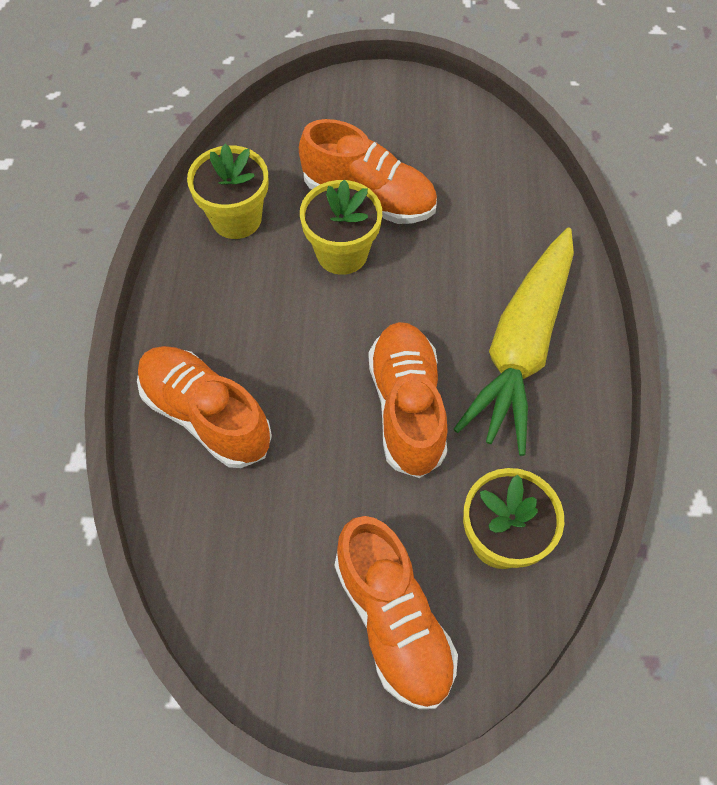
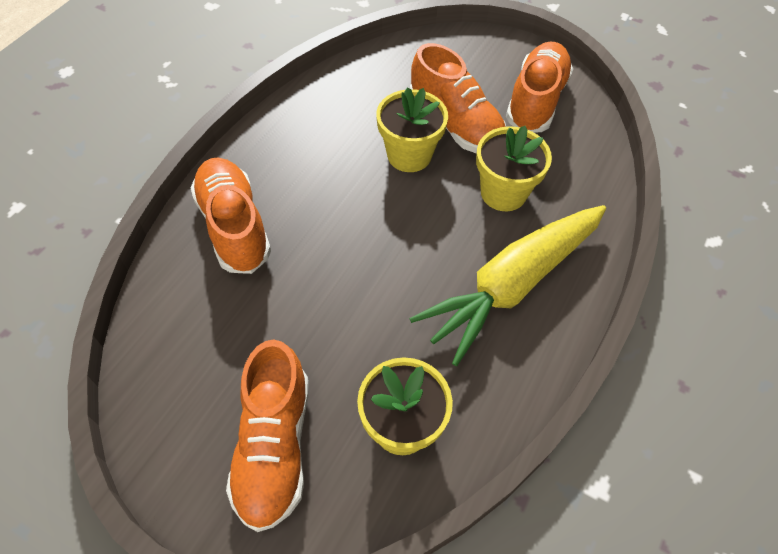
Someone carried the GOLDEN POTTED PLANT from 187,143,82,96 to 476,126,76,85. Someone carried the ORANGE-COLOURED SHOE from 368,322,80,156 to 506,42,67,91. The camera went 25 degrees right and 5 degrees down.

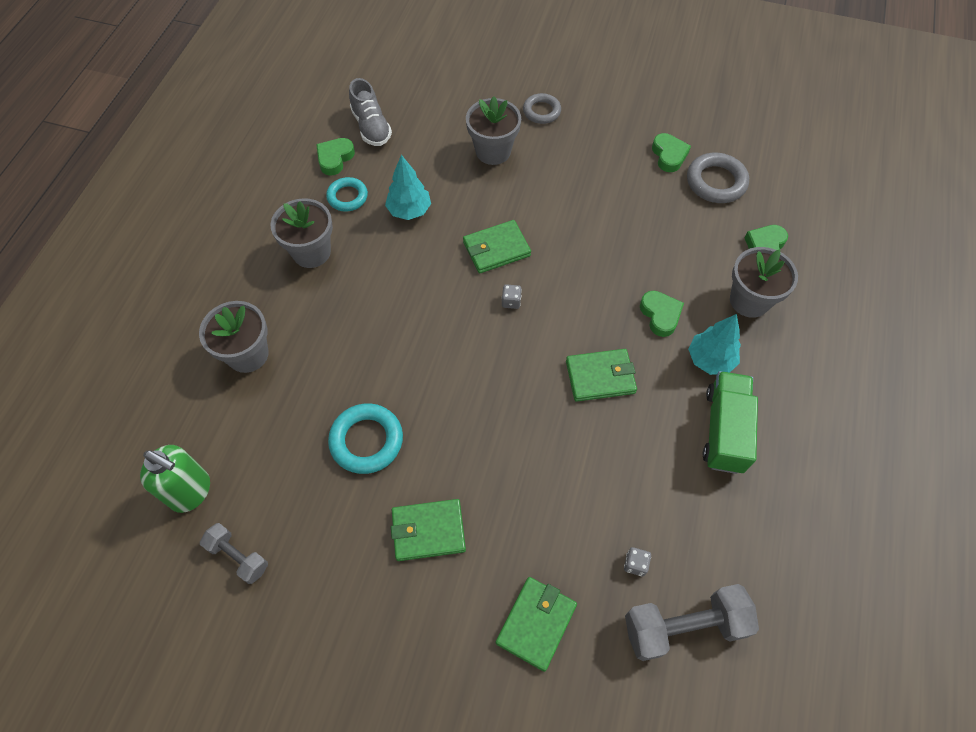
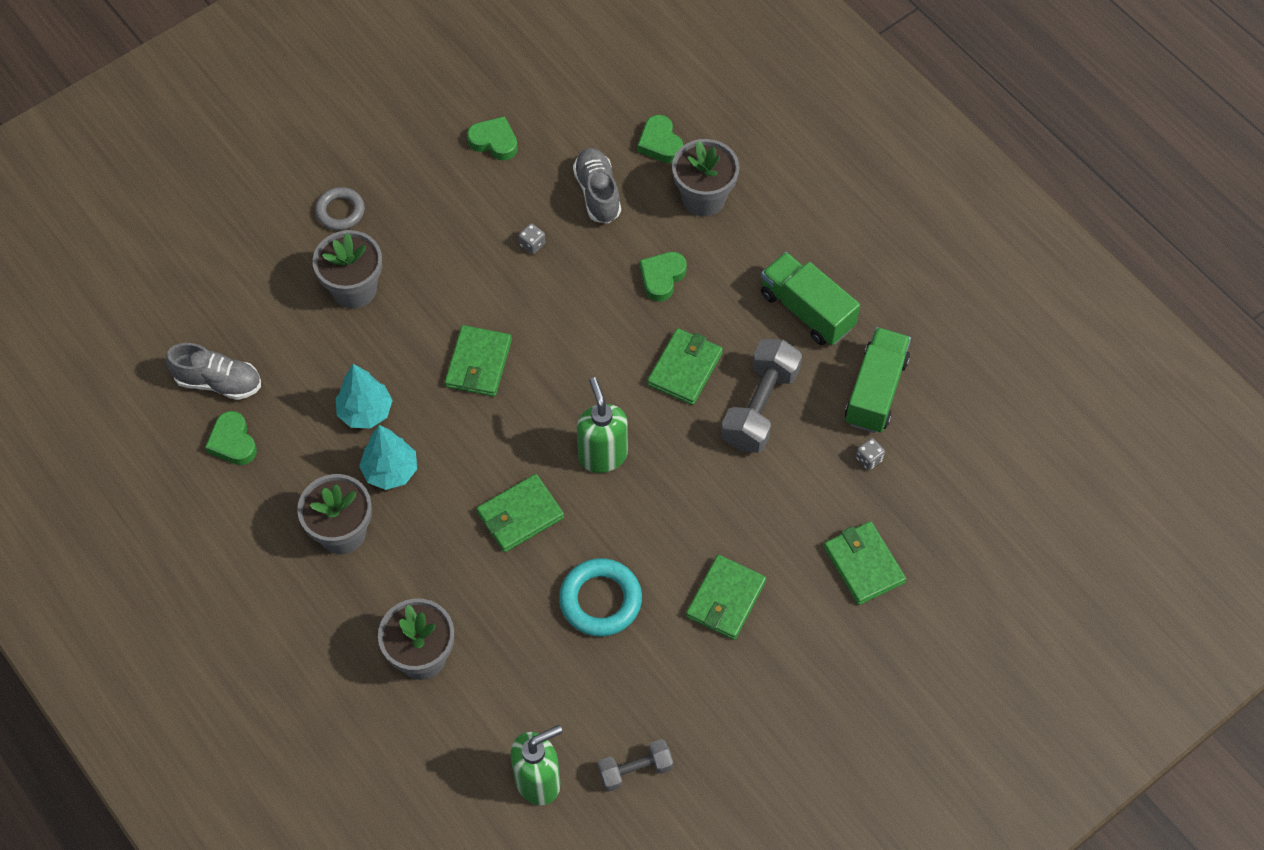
Someone took away the TURQUOISE TORUS at 326,177,42,35. Someone took away the GREY TORUS at 687,153,62,50. Someone put down the EMERALD WALLET at 477,474,87,78. Someone put down the GREY SHOE at 573,148,48,75. Someone put down the EMERALD PUMP BOTTLE at 577,377,51,96. Someone put down the EMERALD LORRY at 845,327,66,106. Someone carried the GREY GAME DIE from 502,284,20,25 to 518,223,27,32. Someone carried the GREY DUMBBELL from 625,584,134,77 to 721,339,81,114. Someone carried the TURQUOISE TOY TREE from 688,314,53,61 to 359,425,58,65. Someone rotated the EMERALD HEART at 640,291,44,46 by 75 degrees counterclockwise. The camera went 55 degrees left and 0 degrees up.

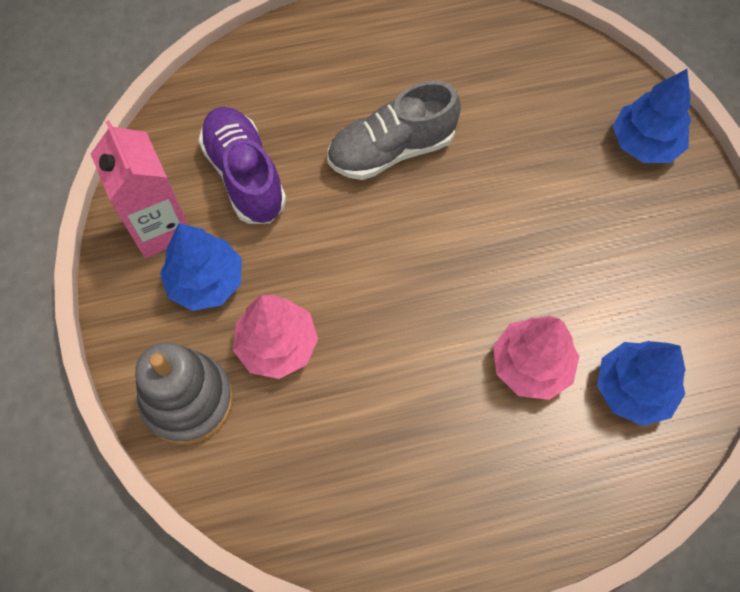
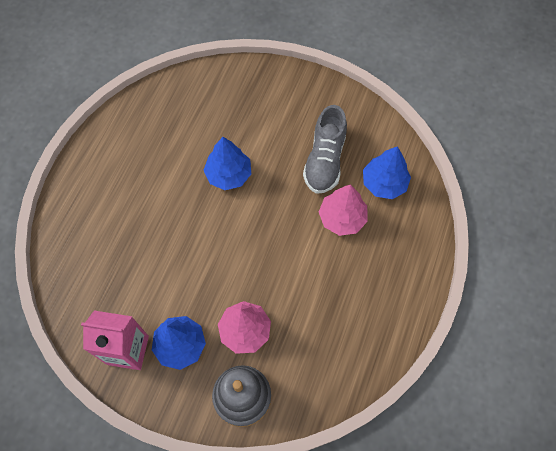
Someone took away the ROYAL PURPLE SHOE at 198,107,88,117. Someone carried the GREY SHOE from 327,81,134,99 to 303,105,44,89. Someone carried the ROYAL BLUE TOY TREE from 613,69,78,94 to 203,137,48,53. The camera went 55 degrees left and 0 degrees up.

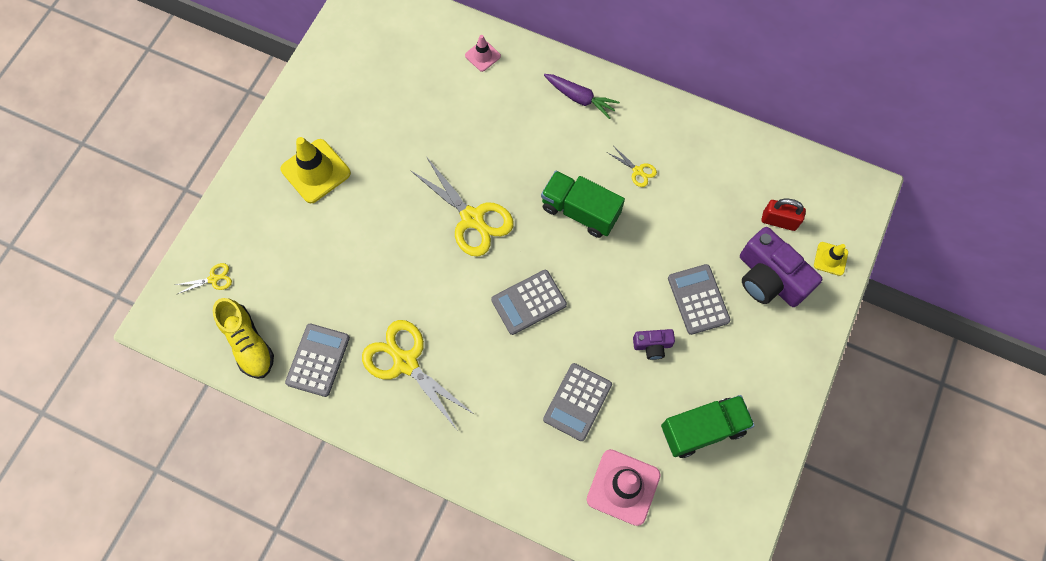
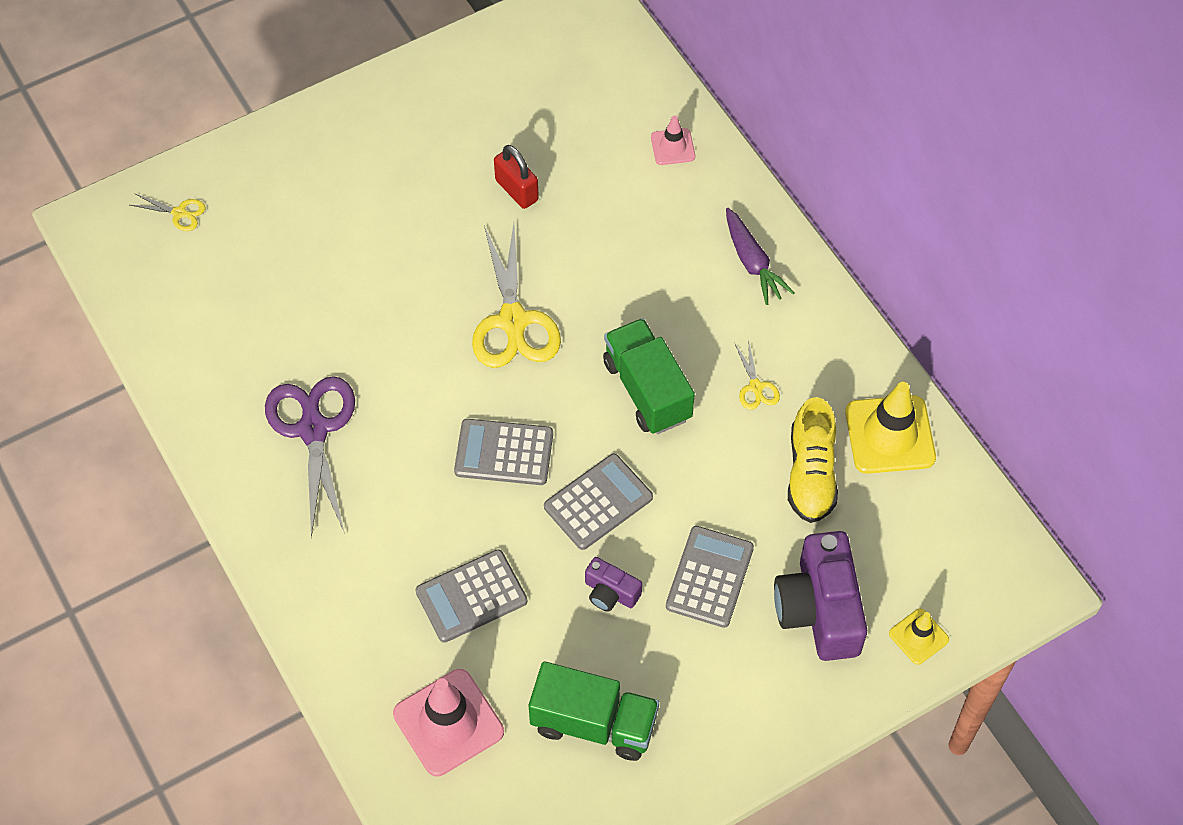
Someone carried the GOLDEN SHOE from 213,298,61,81 to 788,397,50,126. Someone carried the GOLDEN SAFETY CONE from 281,137,70,66 to 845,382,91,92. Someone carried the GREY CALCULATOR from 285,324,65,73 to 544,454,109,96. Someone carried the CRIMSON SMALL LOCK from 762,199,44,32 to 494,145,45,64. Someone repainted the GOLDEN SCISSORS at 362,320,113,111, which became the ROYAL PURPLE SCISSORS at 265,376,90,163. The camera went 35 degrees right and 10 degrees down.

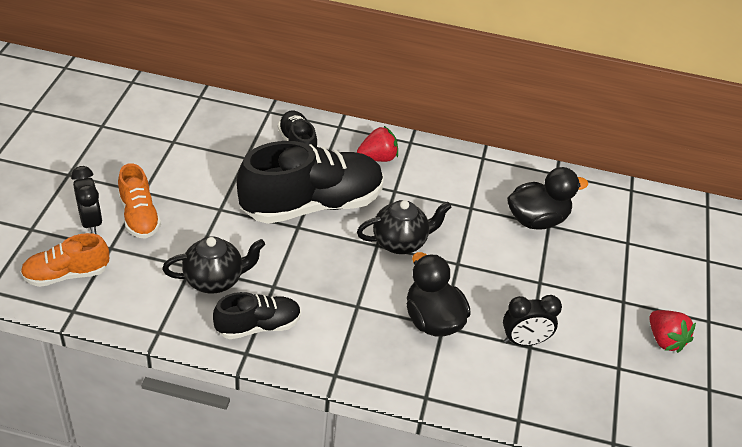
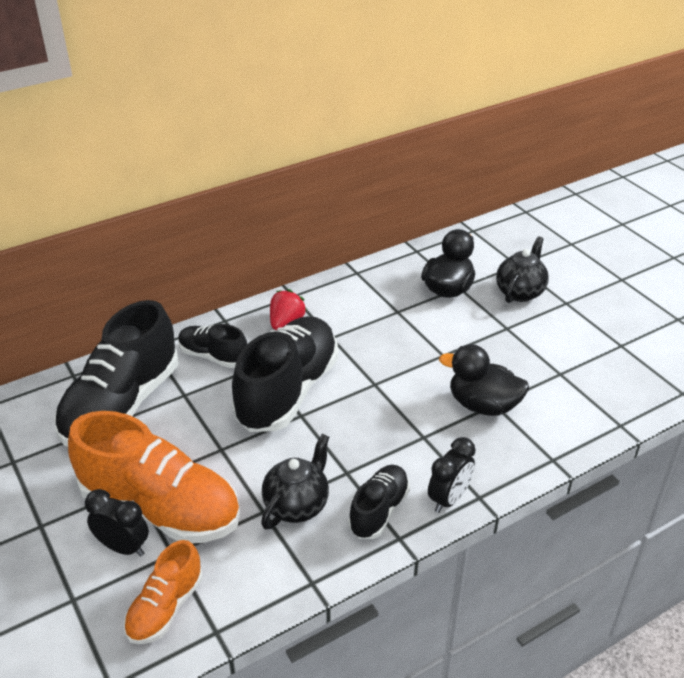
Someone took away the CRIMSON BERRY at 649,310,47,43. Someone put down the BLACK SHOE at 54,300,125,146. Someone carried the BLACK CHINA TEAPOT from 357,200,94,54 to 496,236,53,67. Someone carried the BLACK ALARM CLOCK from 503,295,59,51 to 428,437,48,76. Someone scaled the ORANGE-COLOURED SHOE at 118,163,43,76 by 1.92. The camera went 40 degrees left and 5 degrees down.

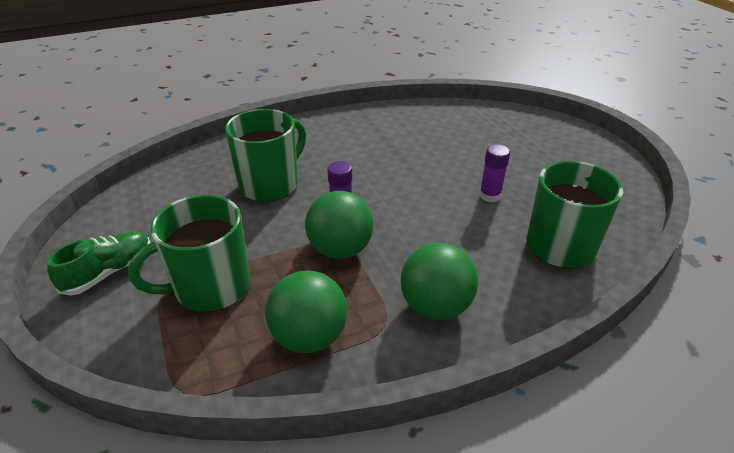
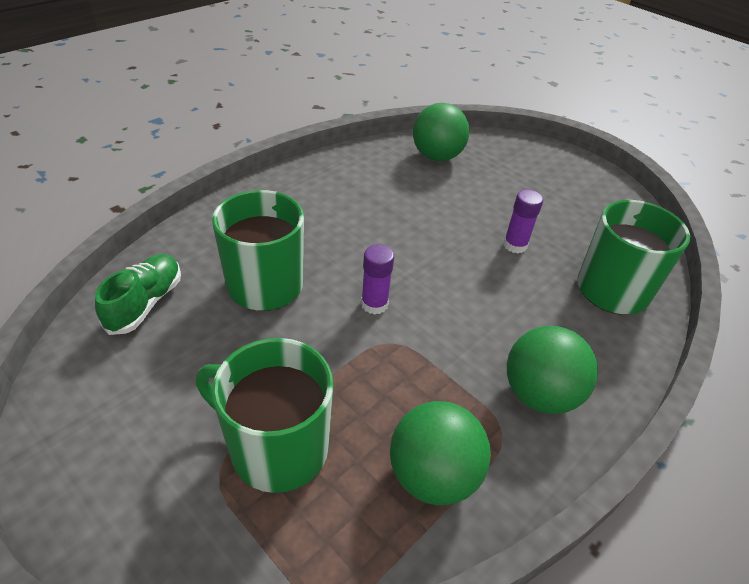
Someone carried the EMERALD SHOE from 47,231,103,65 to 95,254,86,81. Someone carried the EMERALD BALL from 305,191,68,68 to 413,103,57,58. Someone rotated the EMERALD TEA MUG at 128,195,122,117 by 75 degrees clockwise. The camera went 25 degrees left and 5 degrees up.

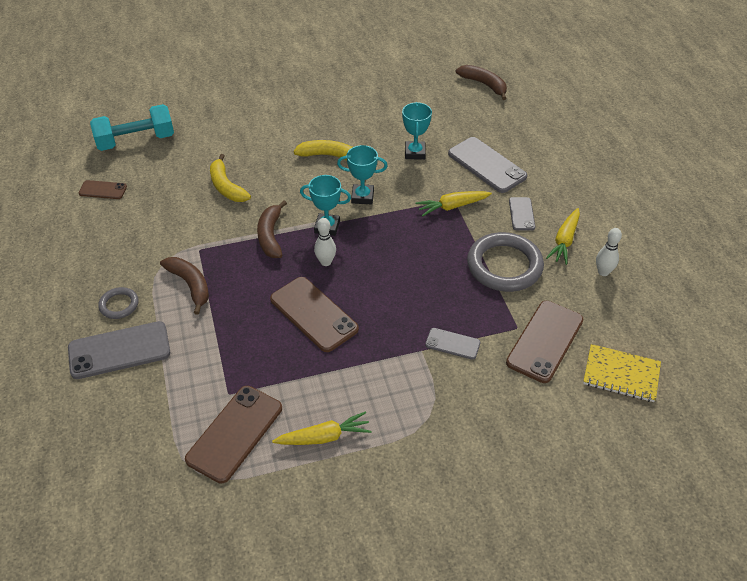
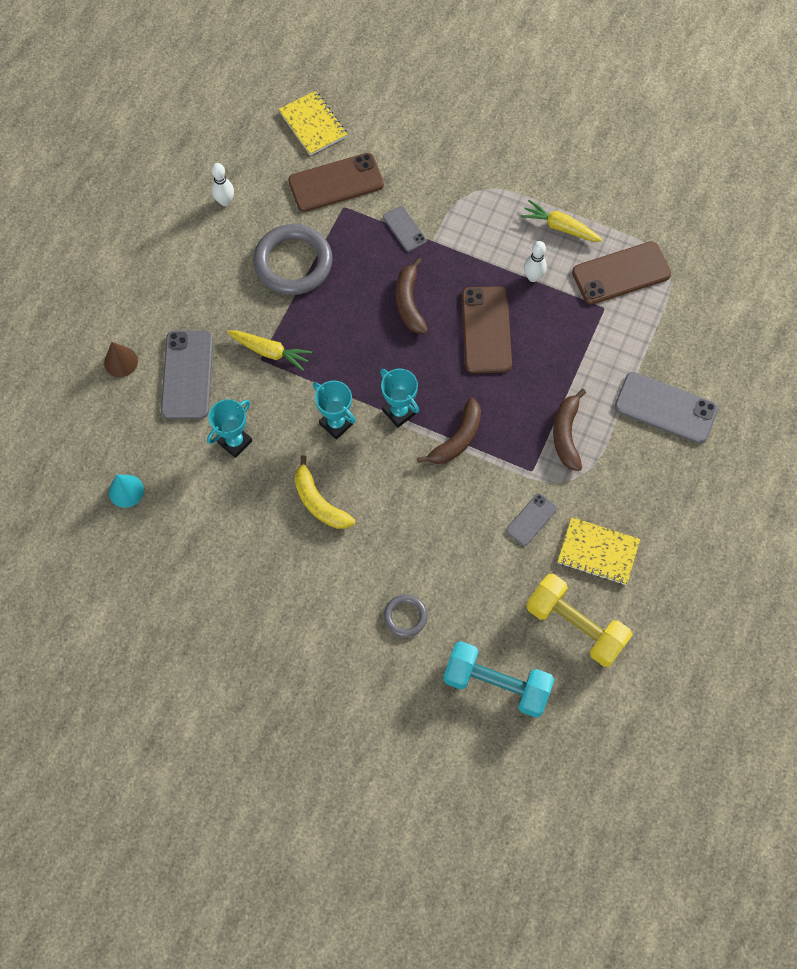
Someone took away the GOLDEN BANANA at 210,154,41,48. Someone took away the GOLDEN ROOT VEGETABLE at 546,208,34,57. Someone put down the DARK BROWN CONE at 104,342,34,35. Someone put down the TURQUOISE CONE at 109,475,35,33. Someone put down the GOLDEN NOTEBOOK at 558,517,82,68. Someone carried the GREY TORUS from 98,287,40,32 to 384,594,44,43. Someone carried the SNOW-WHITE TENPIN from 314,218,22,48 to 524,241,23,41. Someone carried the DARK BROWN BANANA from 456,65,51,35 to 396,257,32,77. Someone carried the GREY MOBILE PHONE from 509,197,26,34 to 506,493,51,53. Someone swapped the DARK BROWN MOBILE PHONE at 79,180,48,19 for the GOLDEN DUMBBELL at 526,574,106,93. The camera went 140 degrees left and 20 degrees up.

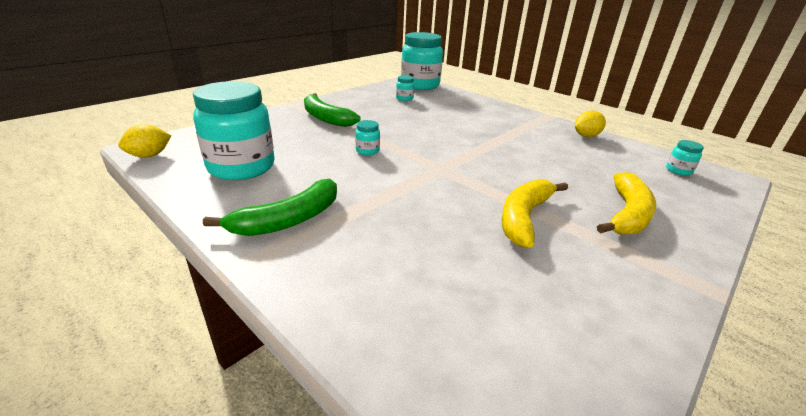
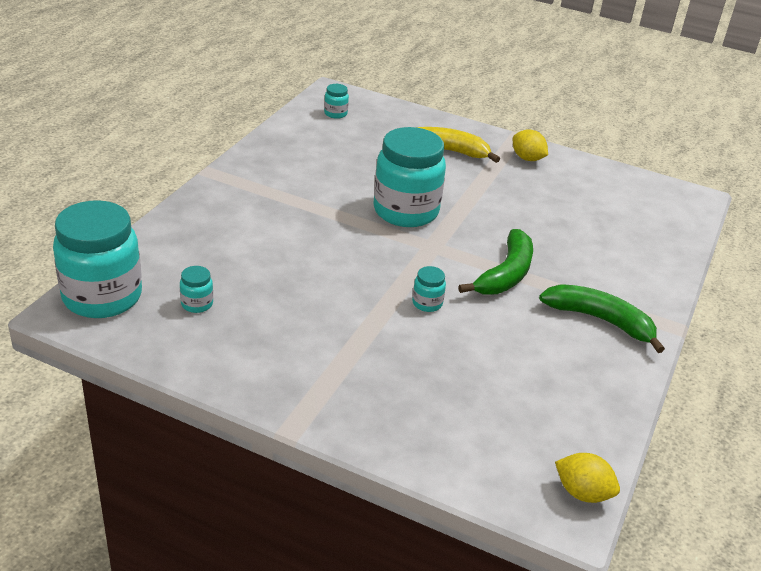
Someone took away the GOLDEN BANANA at 502,179,66,69. Someone carried the TURQUOISE PRESERVE JAR from 193,81,82,99 to 374,127,72,100. Someone carried the EMERALD BANANA from 304,93,56,34 to 458,229,75,66. Someone carried the GOLDEN CITRUS FRUIT from 575,110,31,27 to 513,129,35,32. The camera went 110 degrees left and 5 degrees up.

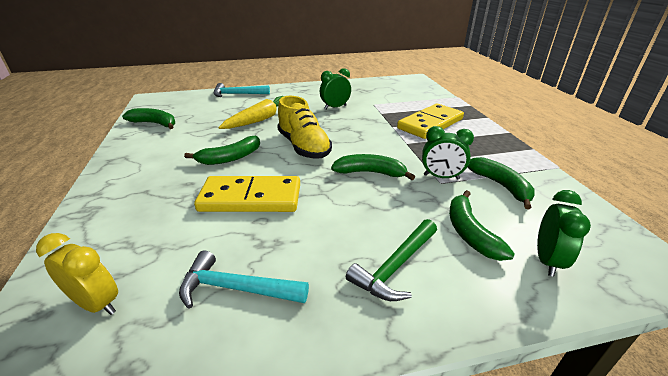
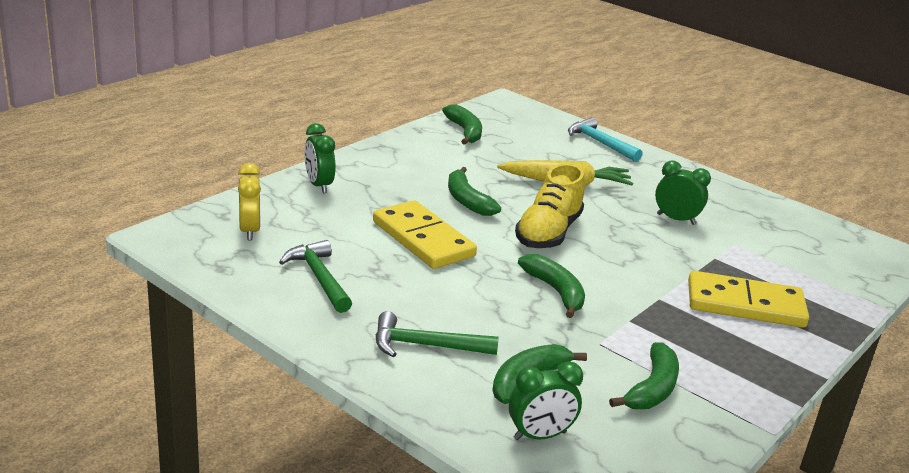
Someone carried the EMERALD ALARM CLOCK from 422,126,52,54 to 304,123,32,70. Someone repainted the TURQUOISE CARPENTER'S HAMMER at 179,250,130,58, which became the EMERALD CARPENTER'S HAMMER at 279,240,73,73. Someone rotated the EMERALD BANANA at 184,136,76,29 by 45 degrees clockwise. The camera went 50 degrees right and 5 degrees down.

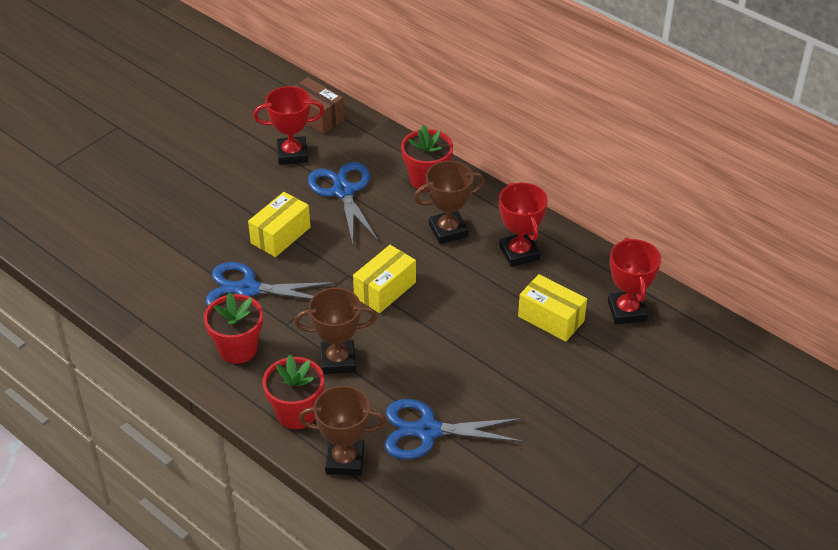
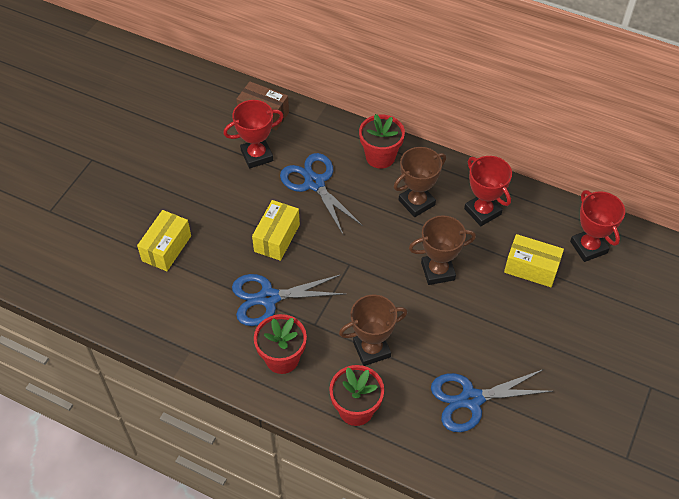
Someone carried the DARK BROWN TROPHY from 299,386,88,90 to 409,215,67,70. Someone carried the GOLDEN PARCEL from 353,245,63,68 to 137,210,54,61. The camera went 15 degrees left and 10 degrees up.

